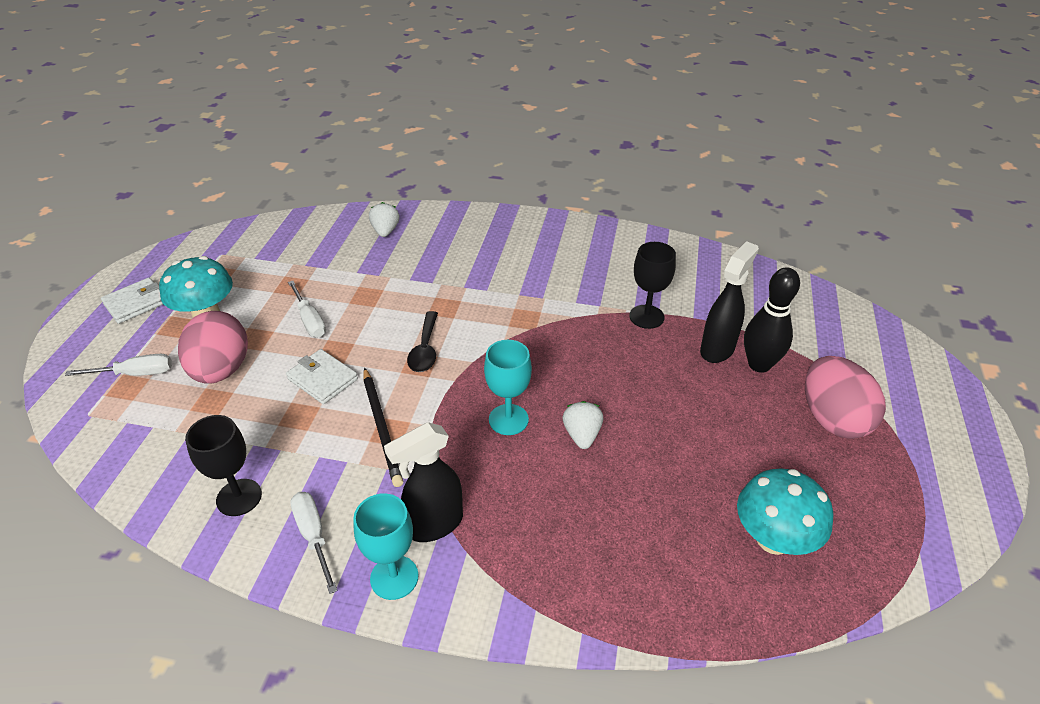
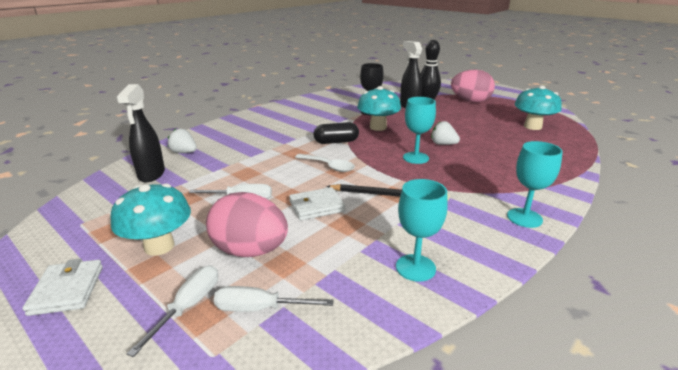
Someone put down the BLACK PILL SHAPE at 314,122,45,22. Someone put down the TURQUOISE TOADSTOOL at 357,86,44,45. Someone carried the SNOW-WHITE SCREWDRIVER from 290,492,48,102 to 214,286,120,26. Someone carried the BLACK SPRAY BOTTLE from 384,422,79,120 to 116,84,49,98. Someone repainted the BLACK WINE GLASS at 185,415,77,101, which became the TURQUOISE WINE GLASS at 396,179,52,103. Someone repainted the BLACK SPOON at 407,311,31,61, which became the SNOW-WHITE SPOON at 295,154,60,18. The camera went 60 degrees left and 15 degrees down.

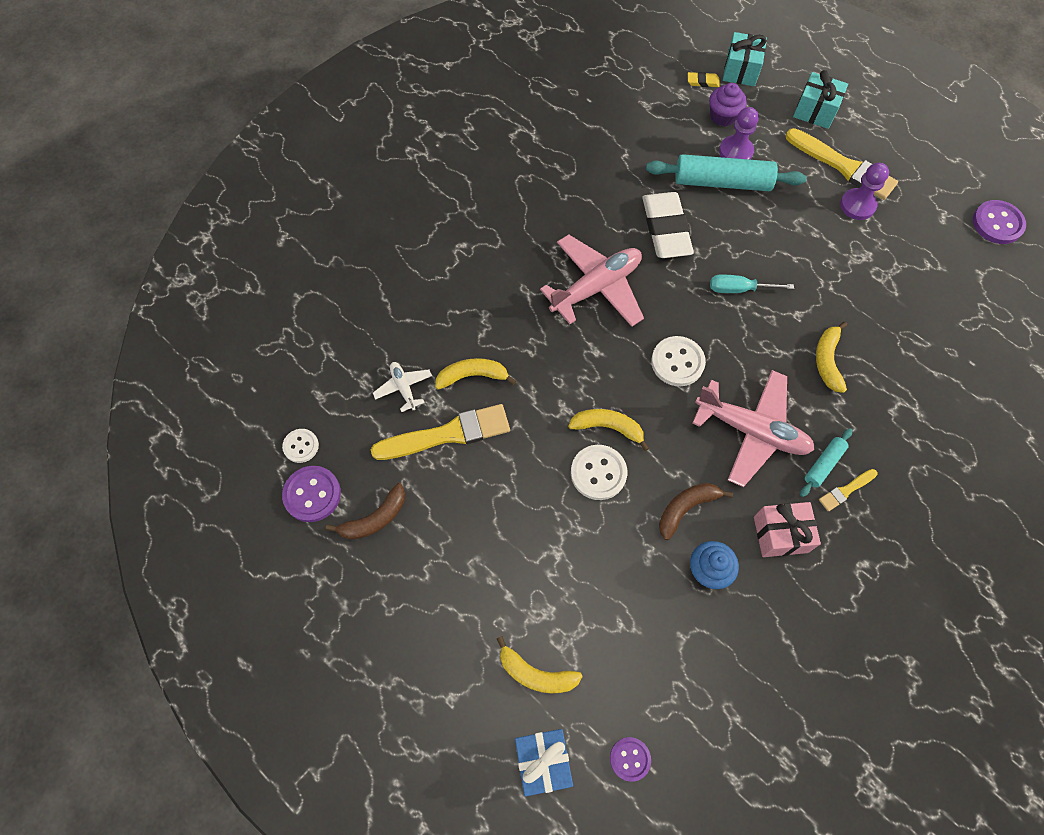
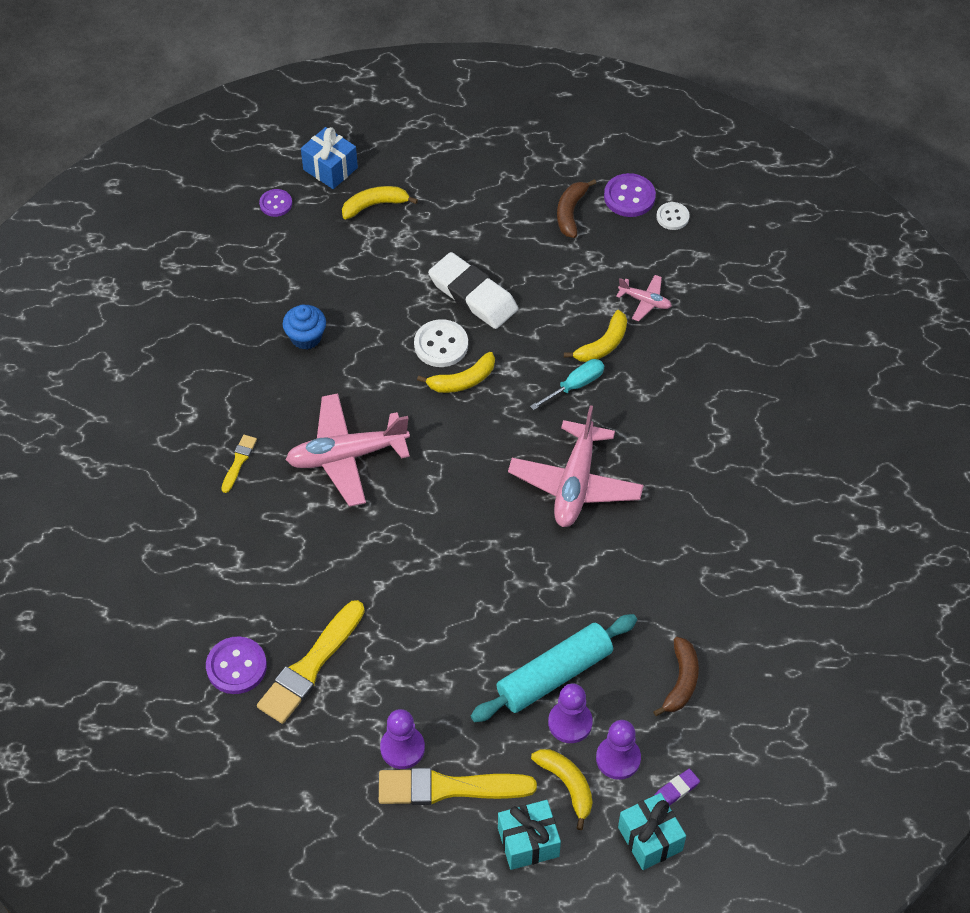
Someone took away the SNOW-WHITE SHIRT BUTTON at 651,336,55,50. Someone took away the ROSE-PINK WRAPPED GIFT at 754,502,67,55. Someone took away the TURQUOISE DOUGH ROLLER at 800,428,52,69. Someone carried the GOLDEN PAINTBRUSH from 371,404,139,56 to 257,600,108,124. Someone carried the SNOW-WHITE GUM ERASER from 642,192,52,66 to 428,252,90,77. Someone carried the DARK BROWN BANANA from 659,483,74,57 to 653,637,46,79. Someone carried the TURQUOISE SCREWDRIVER from 710,274,84,19 to 530,359,74,51. Someone carried the GOLDEN BANANA from 816,322,31,71 to 531,749,62,81. Someone carried the ROYAL PURPLE SHIRT BUTTON from 973,200,53,44 to 206,636,61,58. Someone swapped the ROYAL PURPLE CUPCAKE at 709,83,38,44 for the ROYAL PURPLE CHESS PAWN at 596,720,45,60. Someone repainted the SNOW-WHITE TOY PLANE at 373,362,59,50, which became the ROSE-PINK TOY PLANE at 616,275,56,47. Someone repainted the GOLDEN GUM ERASER at 688,72,32,15, which became the ROYAL PURPLE GUM ERASER at 654,769,46,37. The camera went 140 degrees right and 10 degrees down.

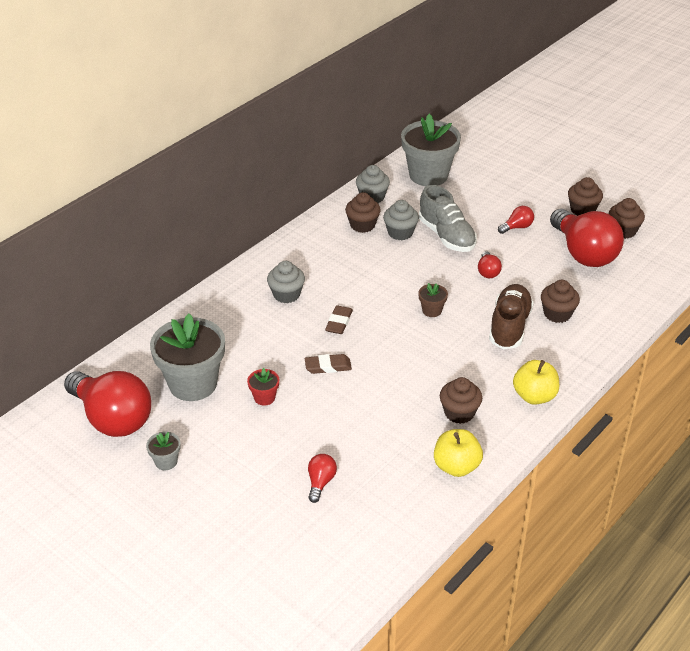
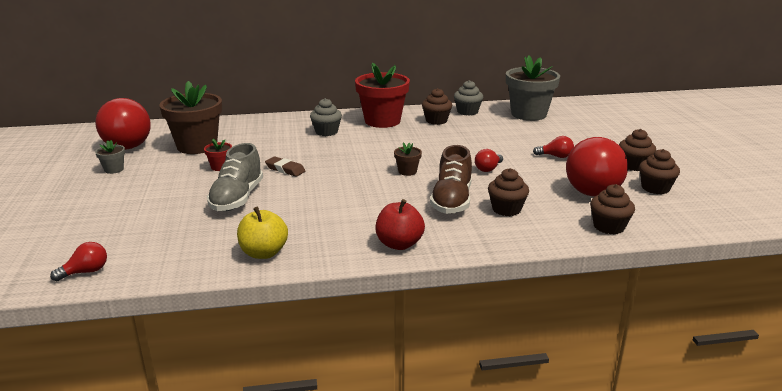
Someone took away the DARK BROWN GUM ERASER at 325,305,28,29. Someone took away the GREY CUPCAKE at 383,200,36,40. Someone put down the CRIMSON POTTED PLANT at 355,63,55,65. Someone carried the CRIMSON LIGHT BULB from 308,454,29,49 to 50,242,57,39. Someone carried the GREY SHOE from 419,185,58,67 to 207,143,56,68. Someone carried the DARK BROWN CUPCAKE from 440,377,42,47 to 590,184,45,50. Someone repainted the GREY POTTED PLANT at 150,314,75,87, which became the DARK BROWN POTTED PLANT at 159,81,63,73. Someone repainted the GOLDEN APPLE FRUIT at 513,360,46,45, which became the CRIMSON APPLE FRUIT at 375,199,50,51. Someone rotated the DARK BROWN SHOE at 489,284,45,65 by 135 degrees clockwise. The camera went 40 degrees right and 15 degrees down.

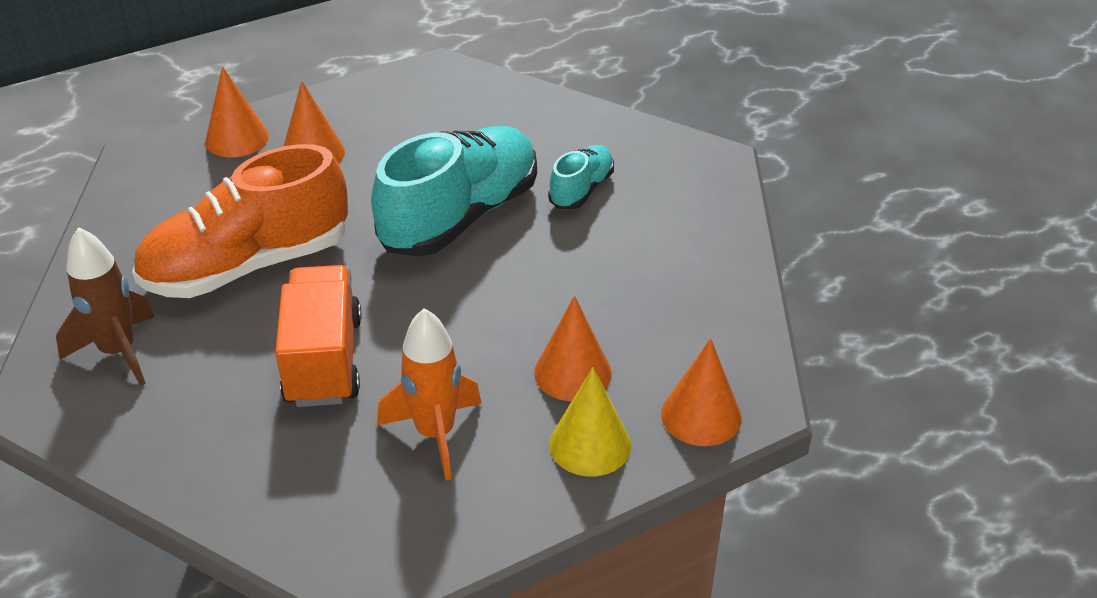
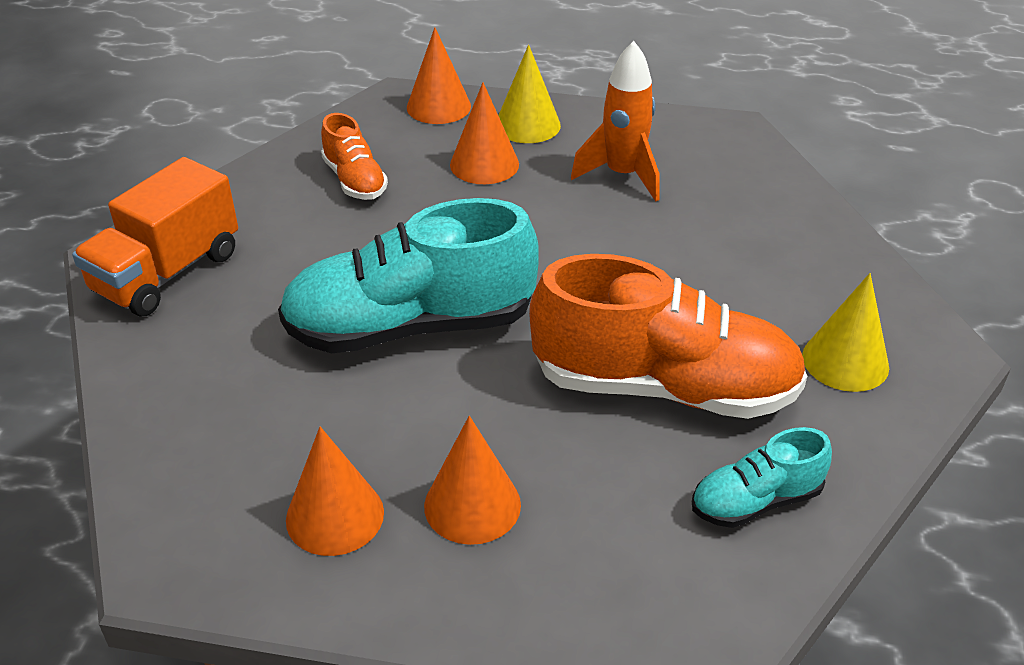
Someone put down the ORANGE-COLOURED SHOE at 321,113,67,87. Someone carried the ORANGE-COLOURED CONE from 205,66,64,91 to 286,427,98,129. Someone carried the ORANGE-COLOURED LORRY from 275,265,87,142 to 72,157,166,159. Someone carried the TURQUOISE SHOE from 548,145,66,64 to 692,427,140,101. Someone swapped the DARK BROWN SPACESHIP at 56,227,99,159 for the GOLDEN CONE at 802,273,87,119. The camera went 140 degrees left and 0 degrees up.

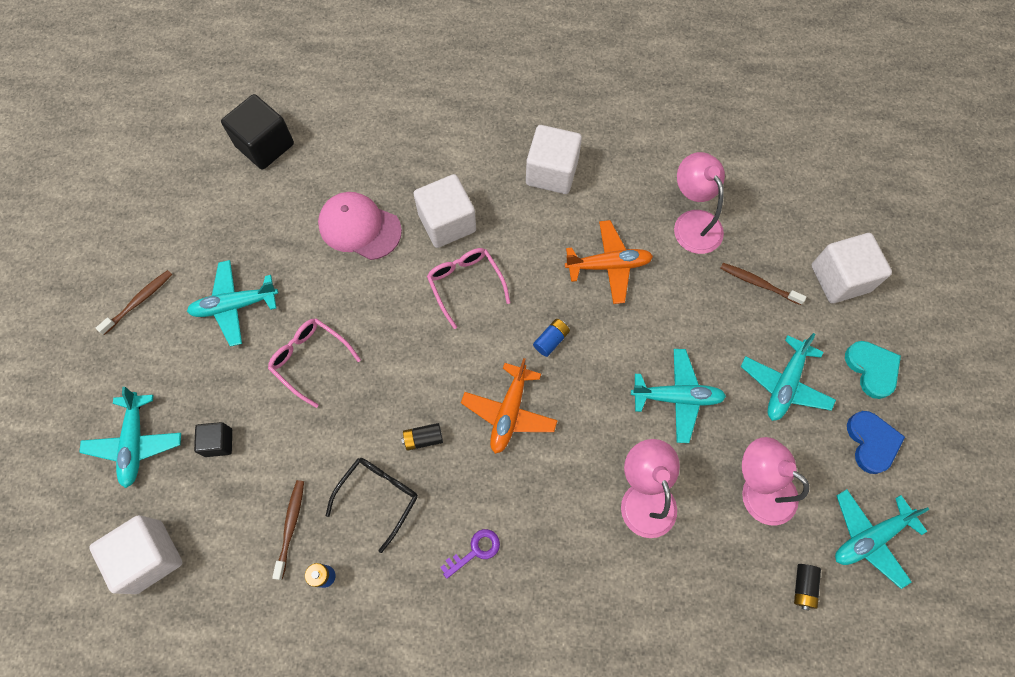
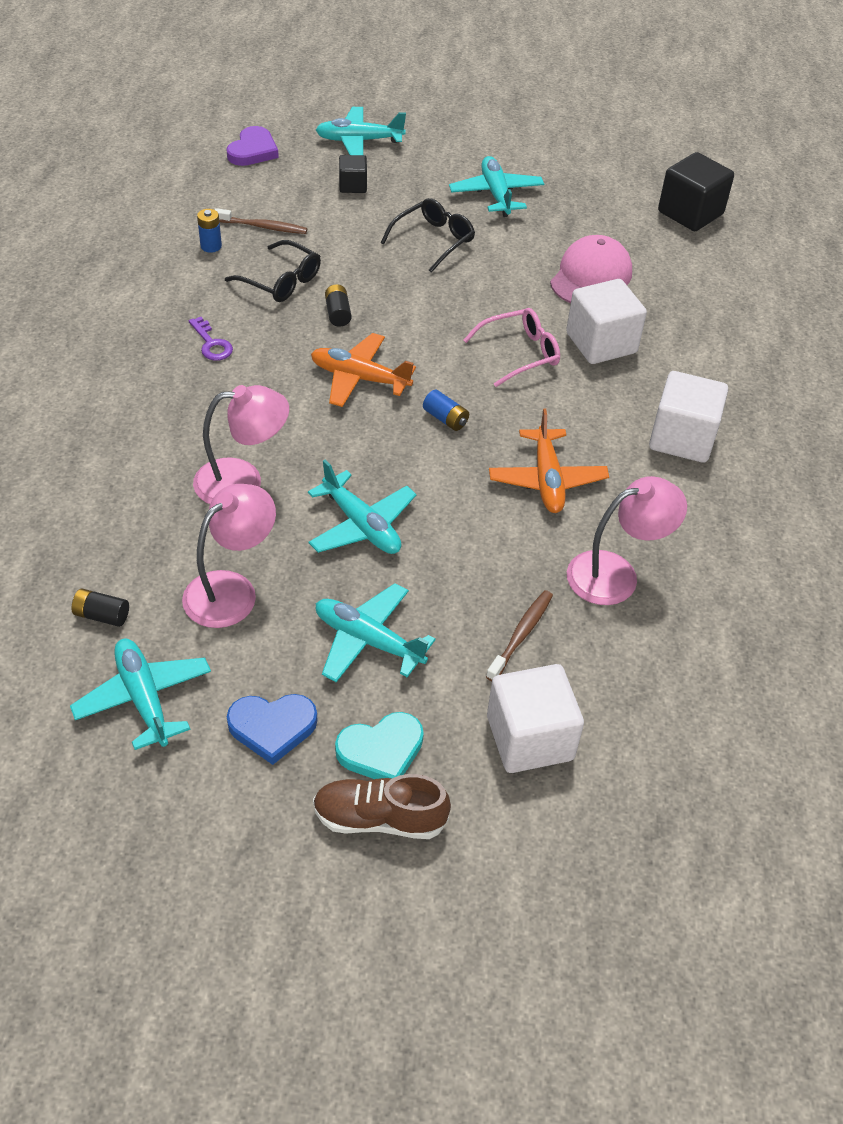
Someone took away the DARK BROWN DENTAL BRUSH at 96,270,76,65. Someone put down the DARK BROWN SHOE at 313,774,138,65. Someone swapped the SNOW-WHITE BLOCK at 89,515,94,79 for the ROYAL PURPLE HEART at 226,126,53,40. Someone repainted the ROSE-PINK SPECTACLES at 268,318,93,90, which became the BLACK SPECTACLES at 381,198,94,75. Someone rotated the TURQUOISE TOY PLANE at 631,349,95,94 by 45 degrees counterclockwise. The camera went 90 degrees right and 20 degrees down.

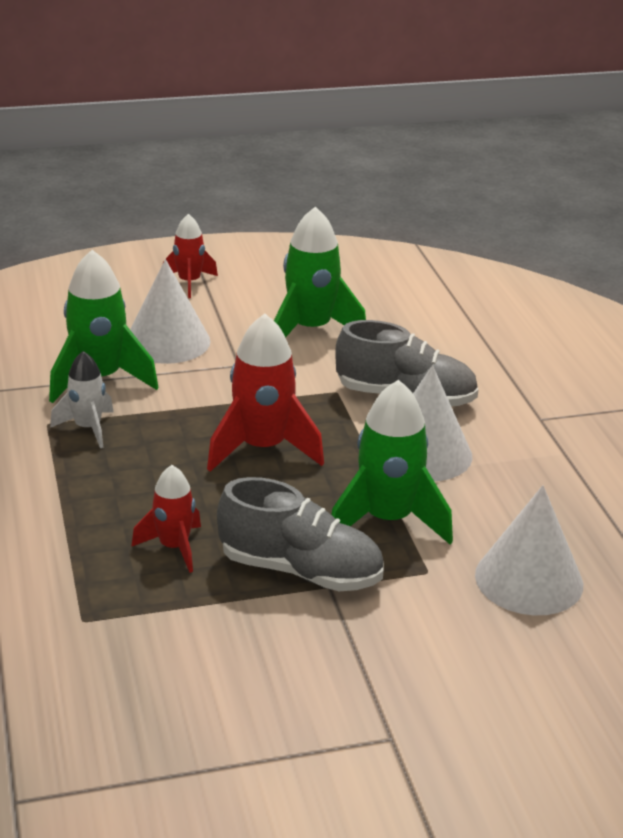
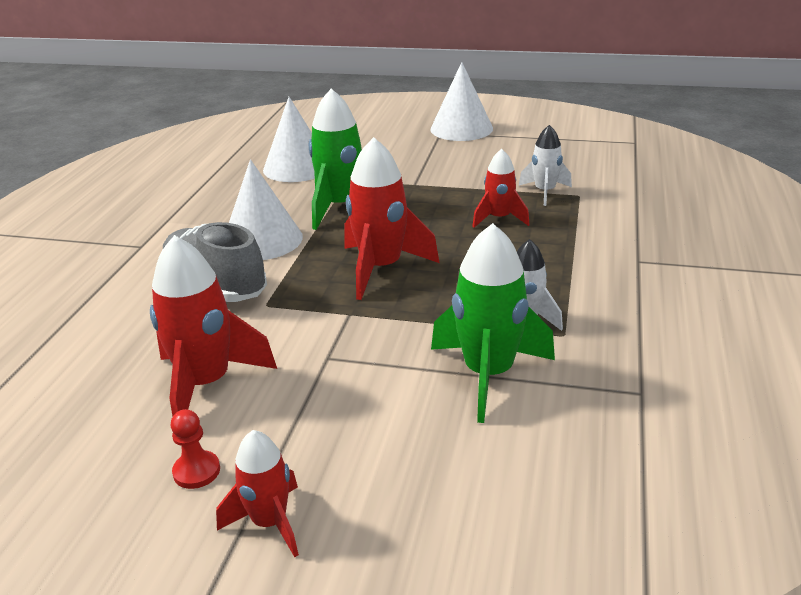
Someone took away the GREY SHOE at 217,477,166,114. Someone put down the CRIMSON CHESS PAWN at 171,409,49,80. Someone put down the SNOW-WHITE SPACESHIP at 519,125,53,81. Someone carried the SNOW-WHITE CONE from 130,259,81,105 to 430,62,63,79. Someone repainted the EMERALD SPACESHIP at 274,207,92,131, which became the CRIMSON SPACESHIP at 150,235,127,182. The camera went 150 degrees left and 0 degrees up.

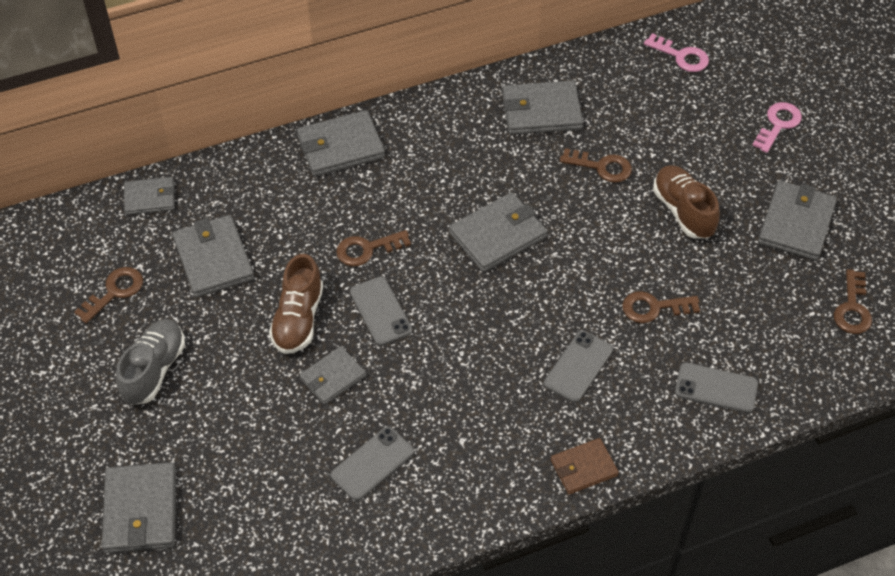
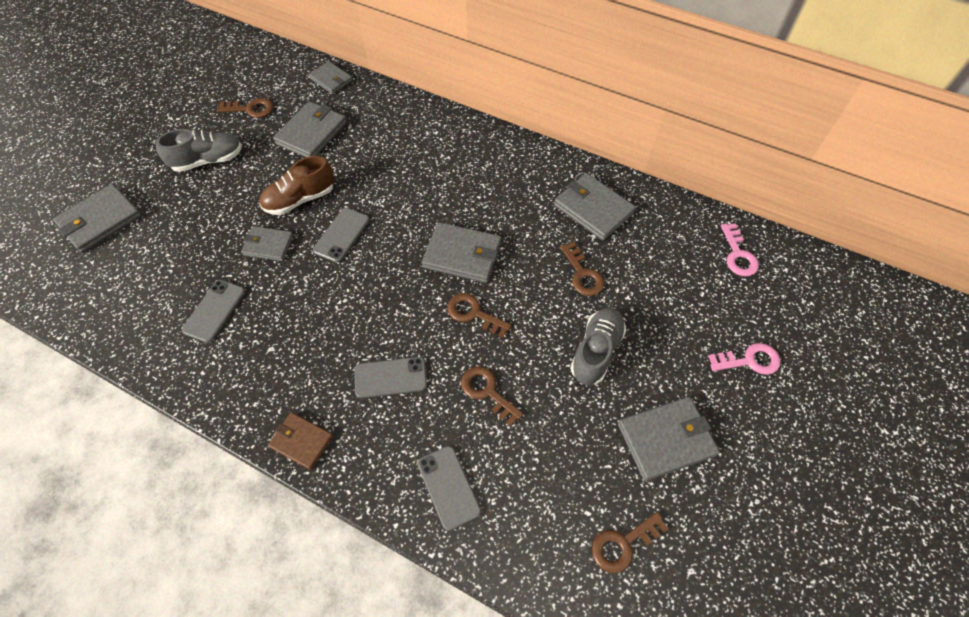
Someone took away the GREY WALLET at 297,110,88,67. Someone carried the DARK BROWN DOOR KEY from 336,230,75,36 to 447,293,64,45. Someone repainted the DARK BROWN SHOE at 653,165,67,74, which became the GREY SHOE at 570,308,56,77. Someone rotated the GREY MOBILE PHONE at 331,427,83,74 by 75 degrees counterclockwise. The camera went 50 degrees right and 5 degrees up.

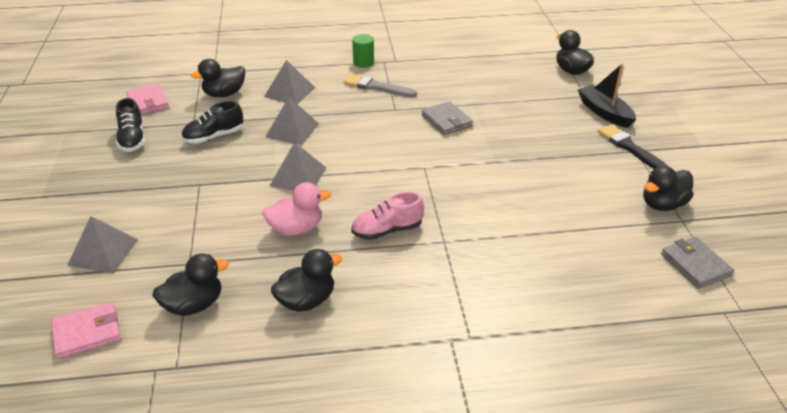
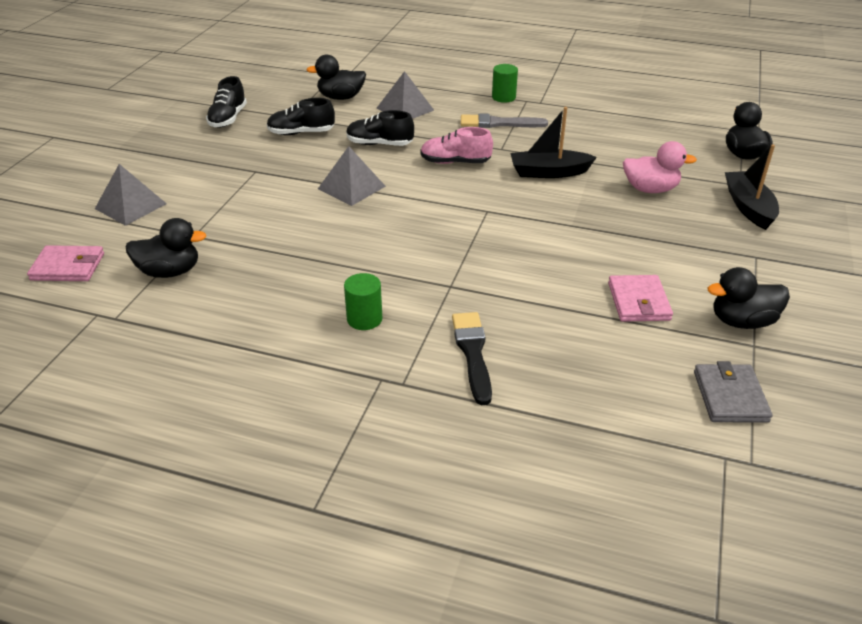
Someone took away the BLACK TOY DUCK at 271,249,71,63. Someone put down the EMERALD CYLINDER SHAPE at 344,273,38,57. Someone carried the ROSE-PINK WALLET from 126,84,43,30 to 608,275,65,47. Someone carried the ROSE-PINK TOY DUCK from 262,182,69,54 to 623,141,74,52. Someone carried the ROSE-PINK SHOE from 351,191,73,49 to 420,127,73,37. Someone carried the BLACK PAINTBRUSH from 598,124,69,45 to 452,312,40,93. Someone swapped the GREY PYRAMID SHAPE at 265,97,54,48 for the BLACK SHOE at 346,110,68,36. Someone swapped the GREY WALLET at 422,101,51,34 for the BLACK BOAT at 510,107,87,71. Someone rotated the GREY PAINTBRUSH at 344,74,73,23 by 45 degrees counterclockwise. The camera went 25 degrees right and 0 degrees up.

